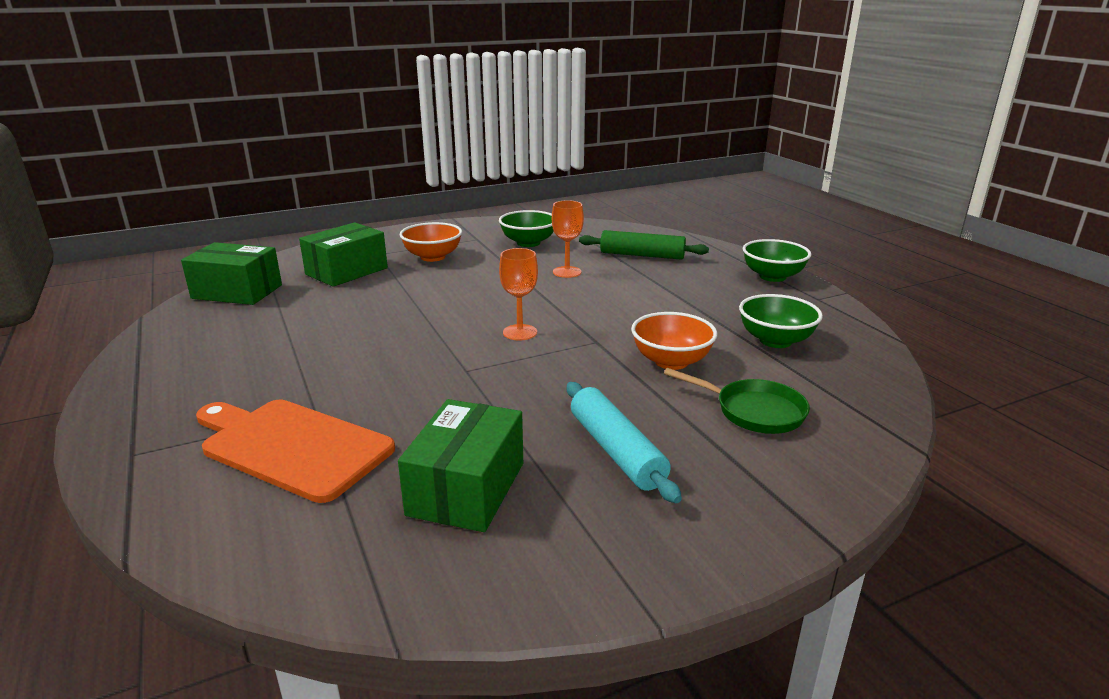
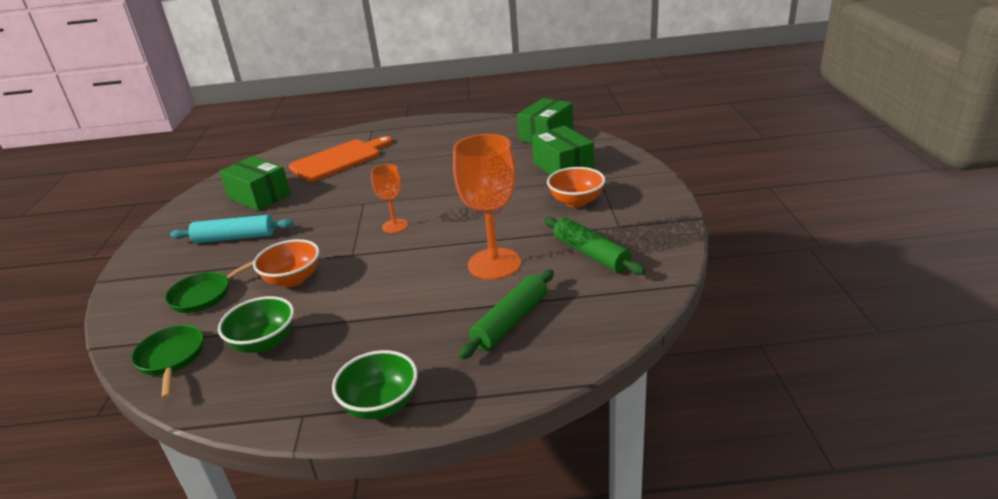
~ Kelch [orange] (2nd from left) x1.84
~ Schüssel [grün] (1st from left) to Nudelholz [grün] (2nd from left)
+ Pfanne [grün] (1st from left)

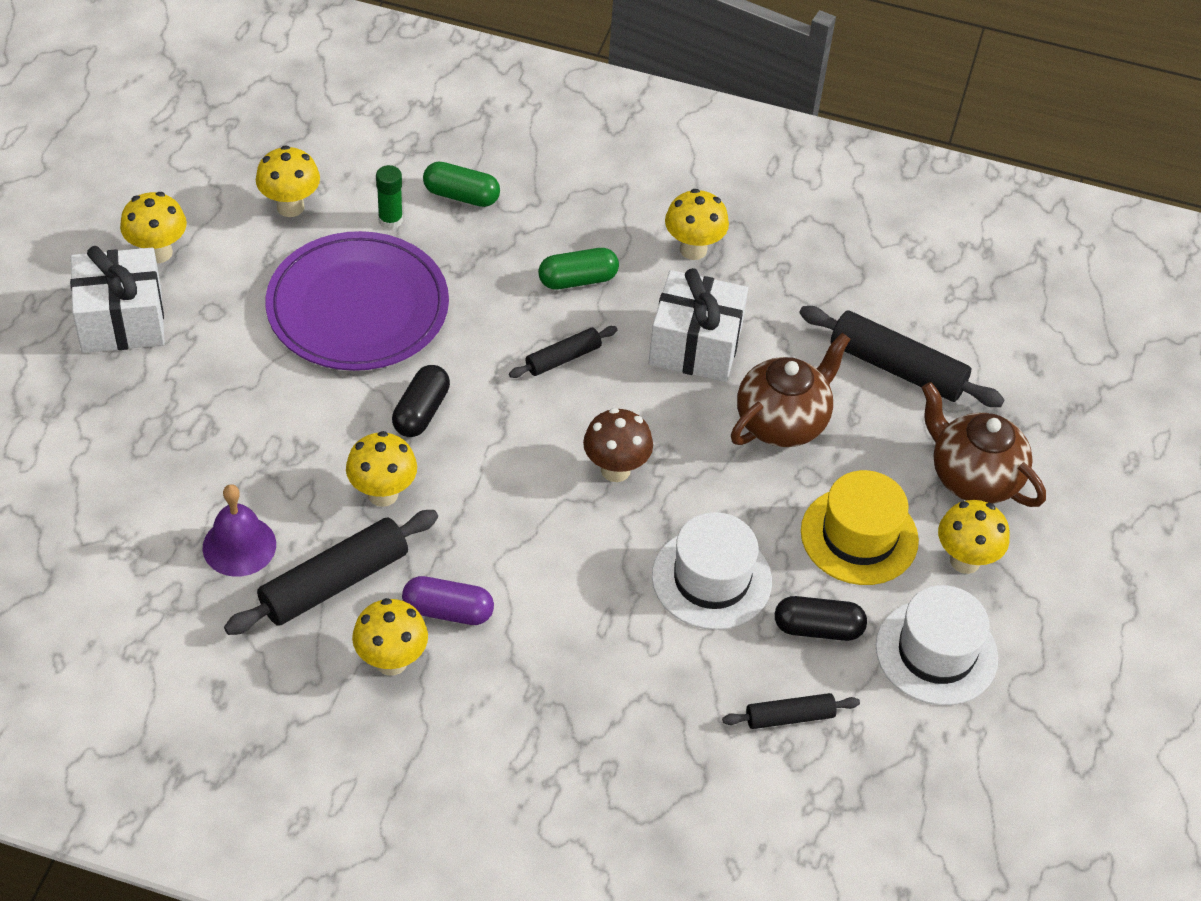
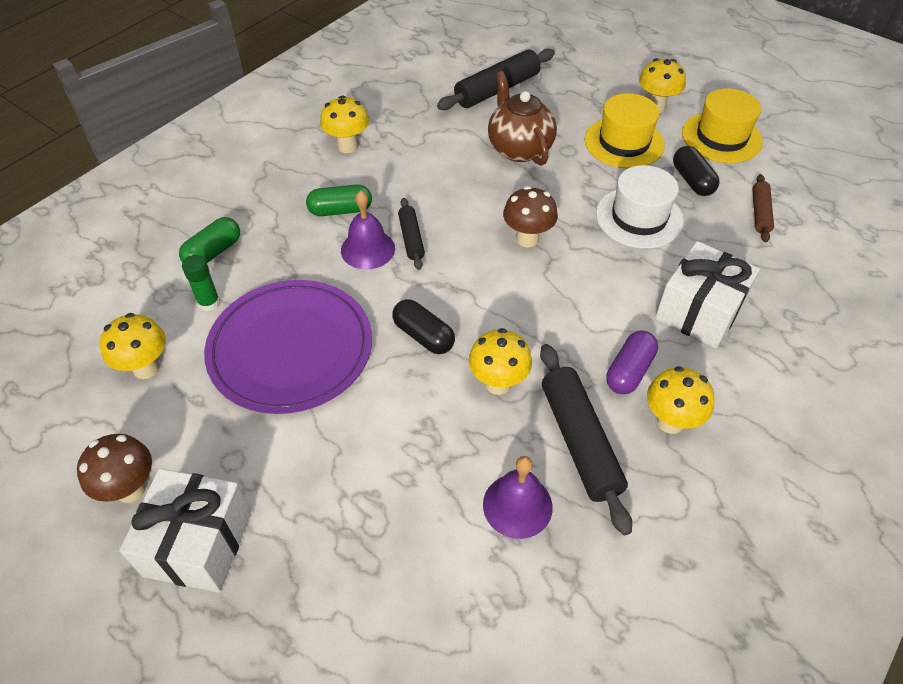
~ Pilz [gelb] (1st from left) to Pilz [braun] (1st from left)
~ Kapsel [grün] (2nd from left) 75 degrees clockwise
~ Geschenk [weiß] (2nd from left)
- Teekanne [braun] (2nd from left)
~ Hut [weiß] (2nd from left) to Hut [gelb] (2nd from left)
~ Kapsel [schwarz] (2nd from left) 45 degrees counterclockwise
~ Nudelholz [schwarz] (3rd from left) to Nudelholz [braun]
+ Glocke [lila] (1st from left)

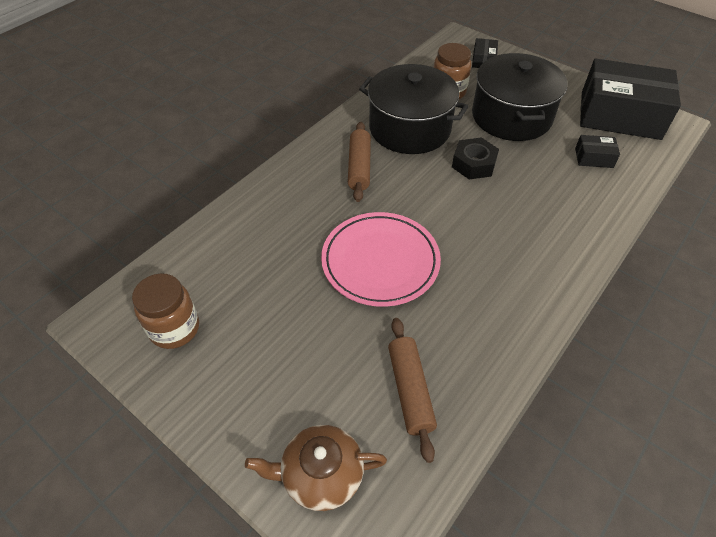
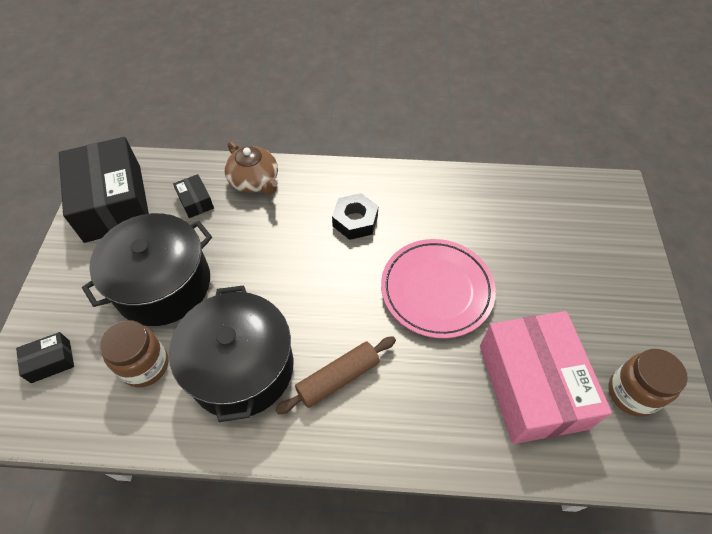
~ Sechskantmutter [schwarz]
- Nudelholz [braun] (2nd from left)
~ Teekanne [braun]
+ Schachtel [rosa]

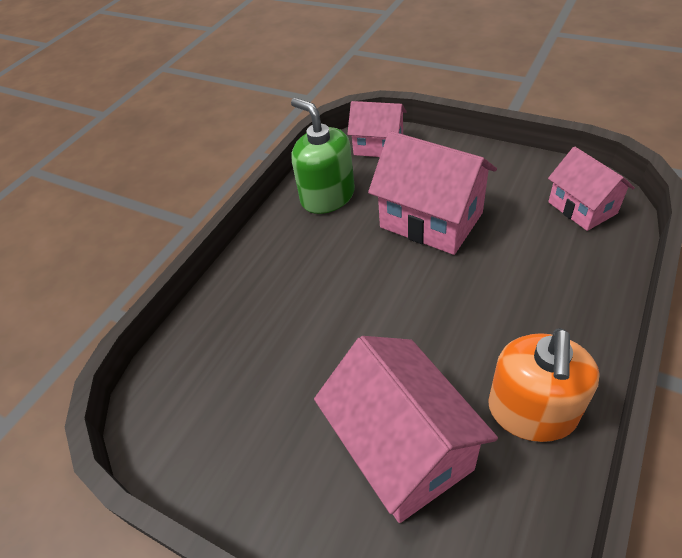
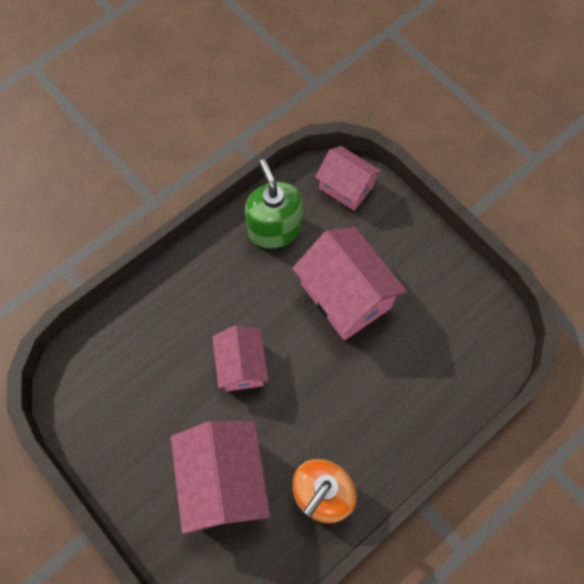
~ Haus [rosa] (4th from left in the first image) to Haus [rosa] (2nd from left)

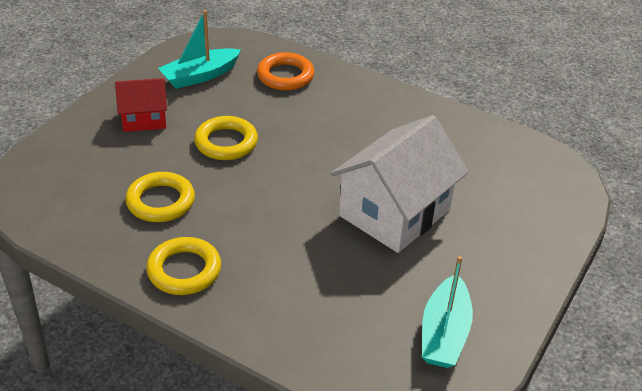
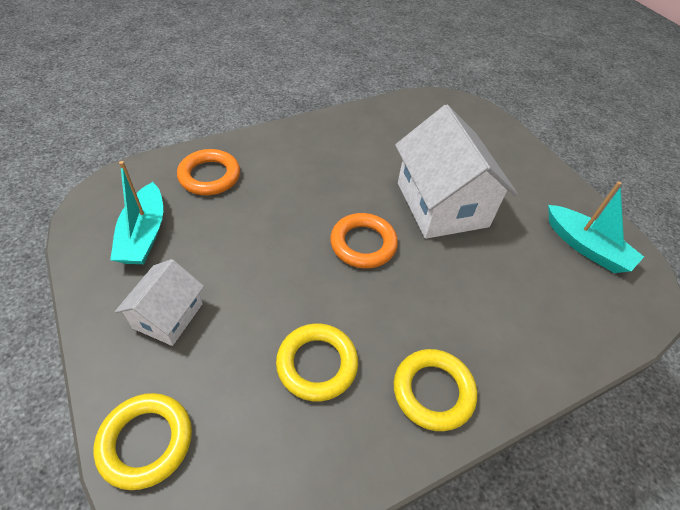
~ Haus [rot] to Haus [weiß] (1st from left)
~ Ring [gelb] (3rd from left in the first image) to Ring [gelb] (1st from left)
+ Ring [orange] (2nd from left)

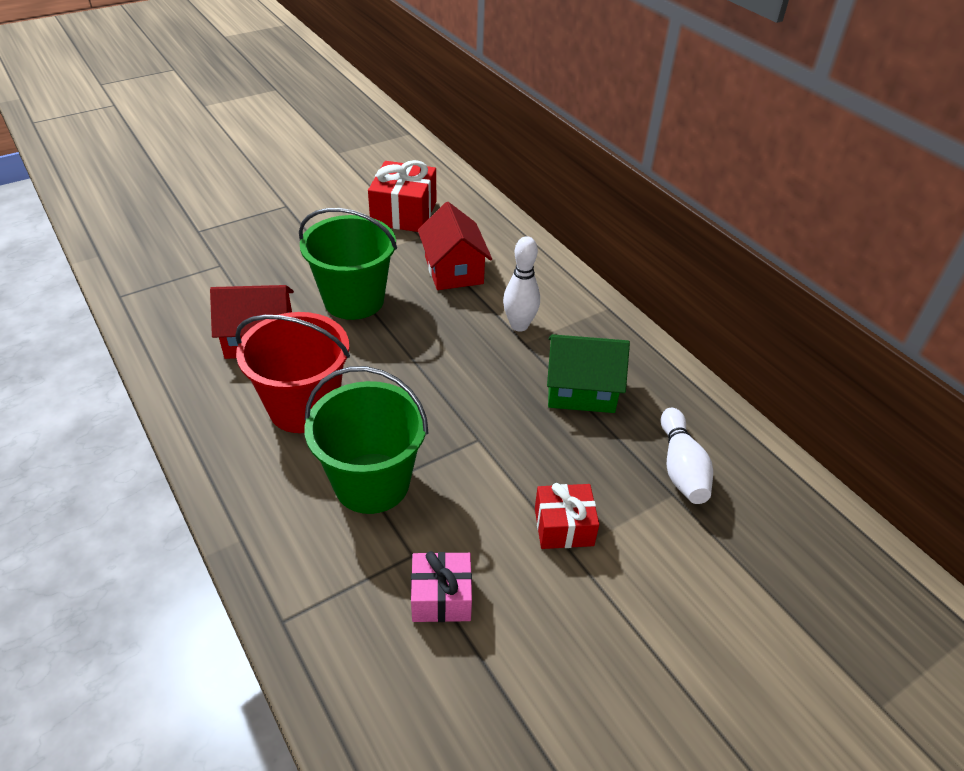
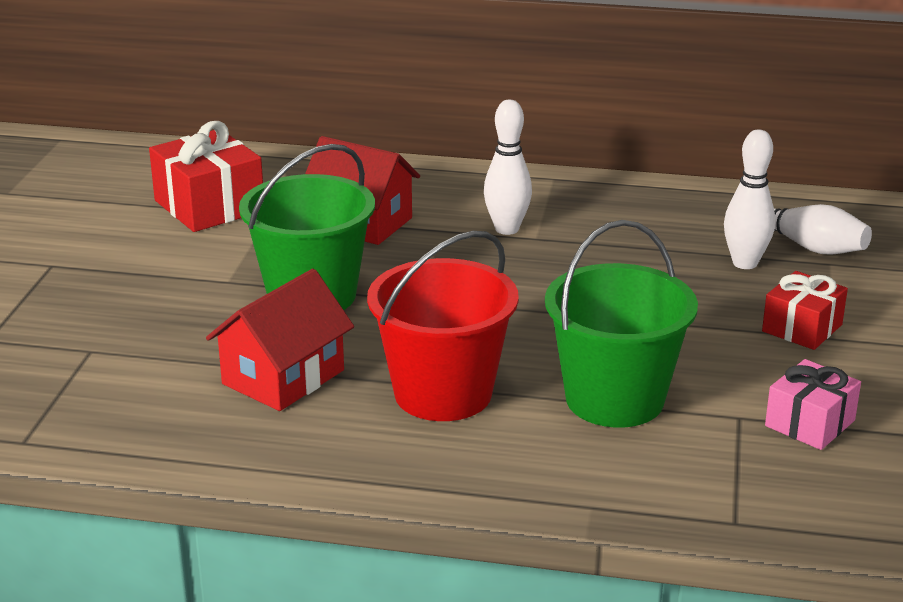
- Haus [grün]
+ Bowlingkegel [weiß] (2nd from left)

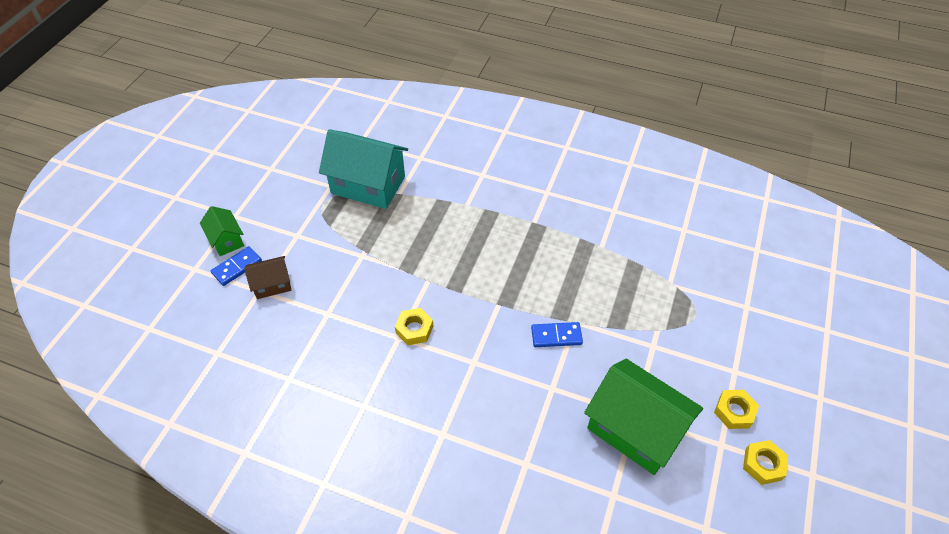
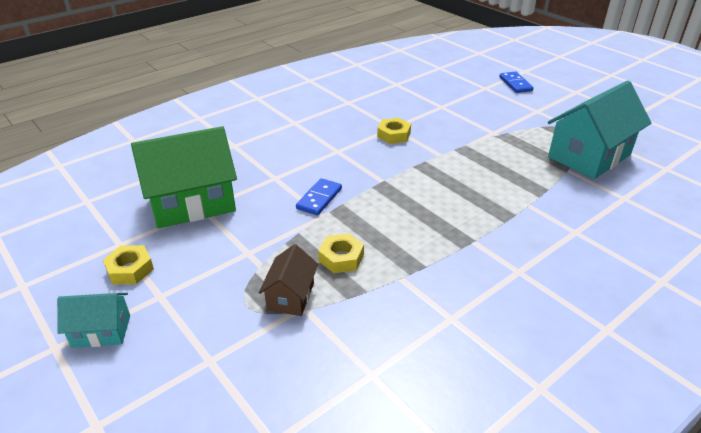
- Haus [grün] (1st from left)
~ Haus [braun]
~ Sechskantmutter [gelb] (3rd from left in the first image) to Sechskantmutter [gelb] (2nd from left)
+ Haus [türkis] (1st from left)

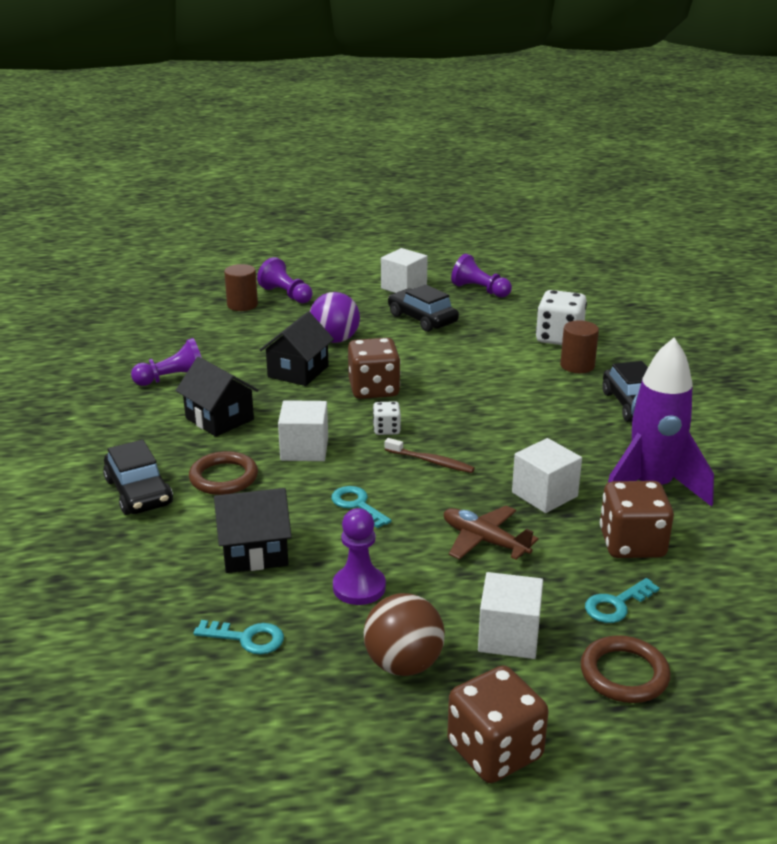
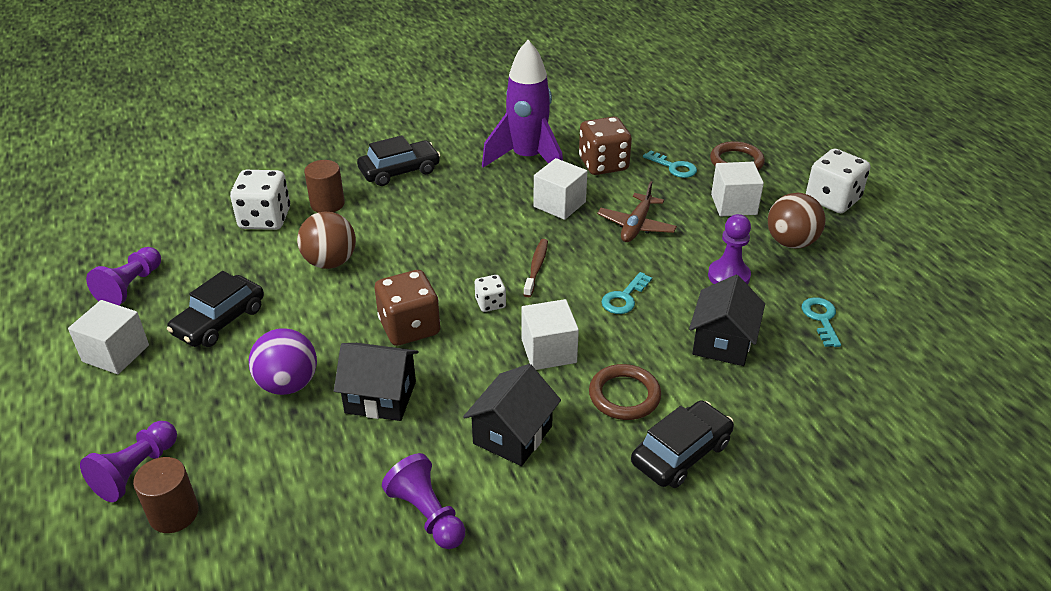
~ Haus [schwarz] (2nd from left in the first image) 45 degrees clockwise
~ Spielwürfel [braun] (2nd from left) to Spielwürfel [weiß] (3rd from left)
+ Ball [braun] (1st from left)

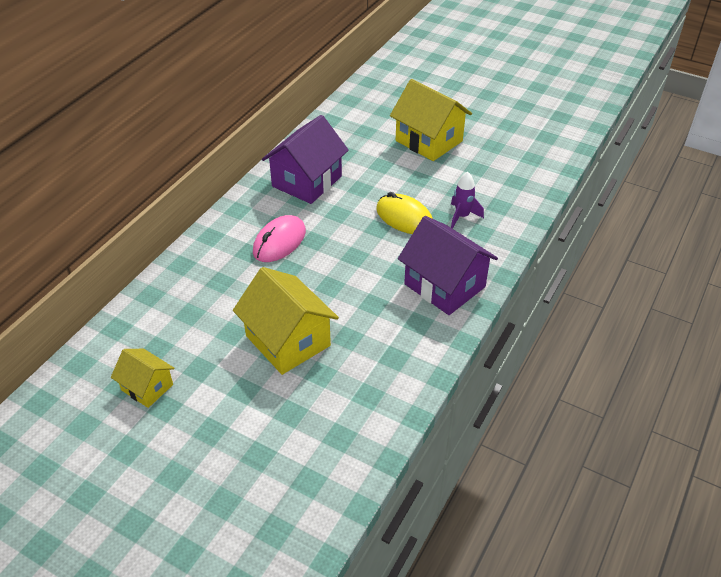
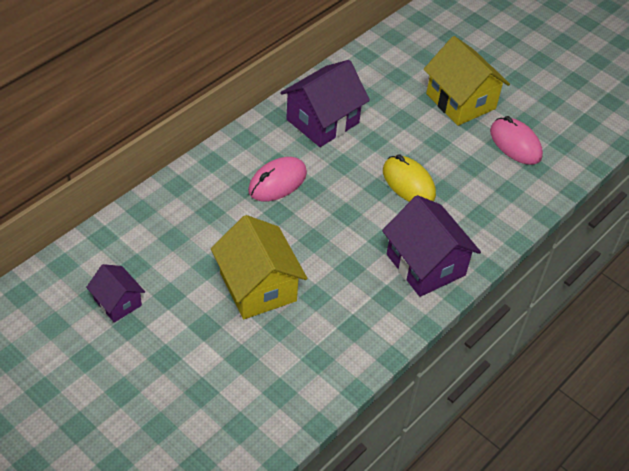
- Rakete [lila]
~ Haus [gelb] (1st from left) to Haus [lila] (1st from left)
+ Computermaus [rosa] (2nd from left)

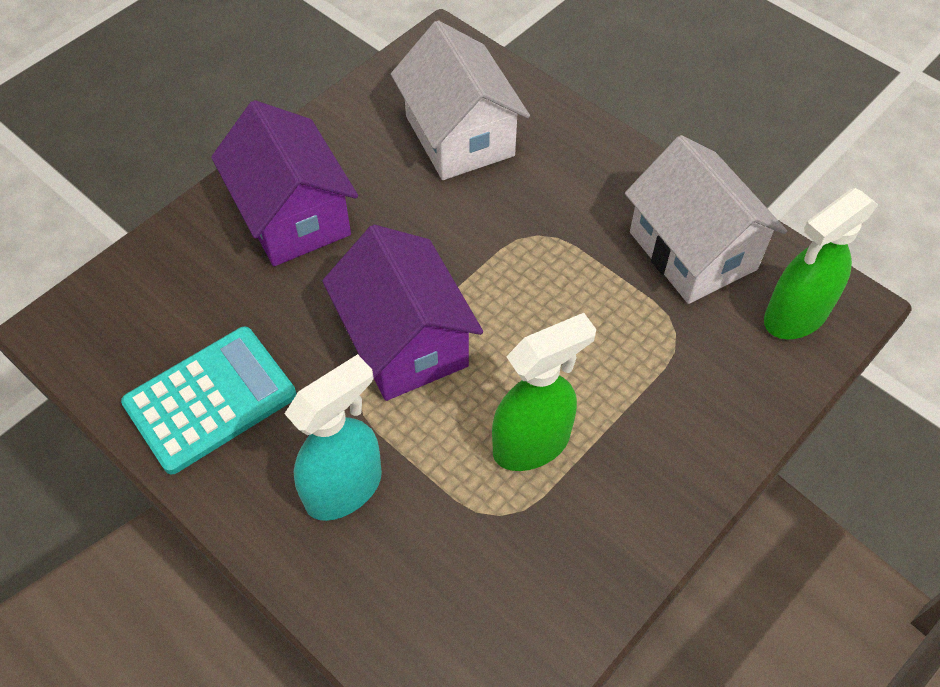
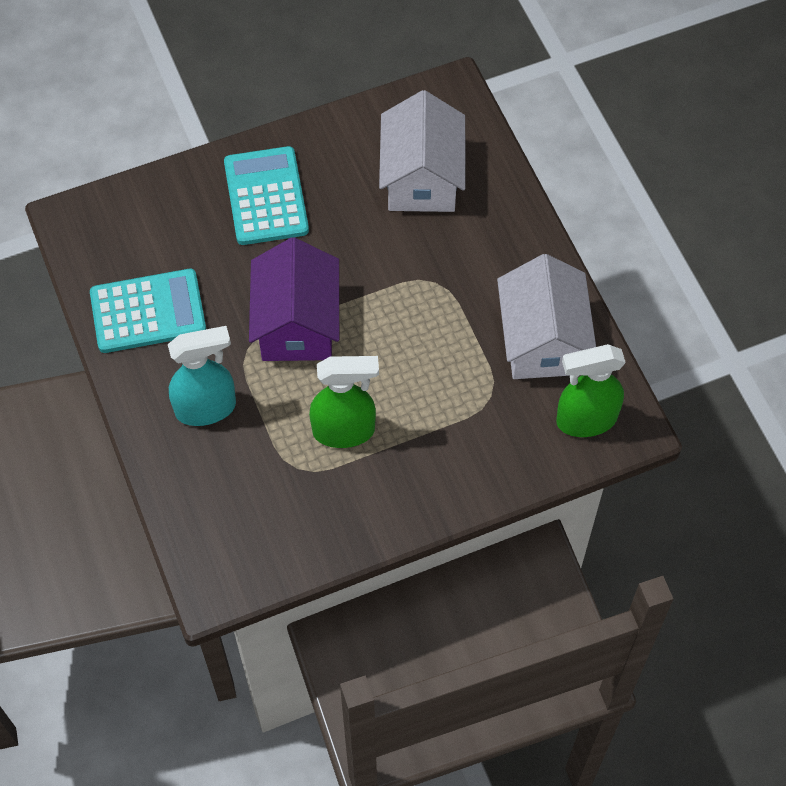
~ Haus [lila] (1st from left) to Taschenrechner [türkis] (2nd from left)

